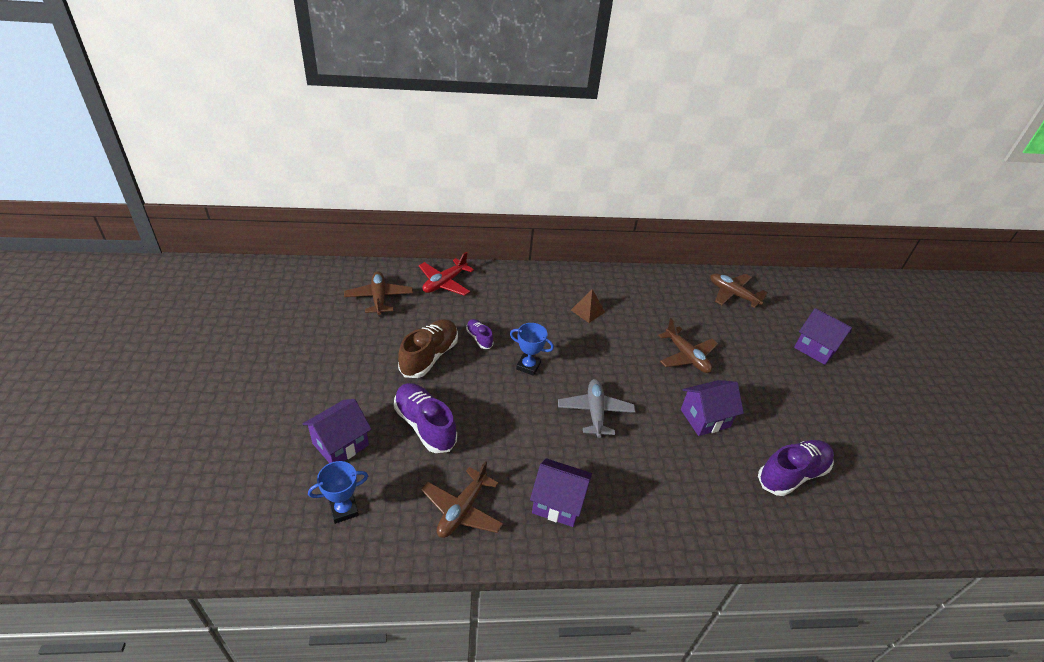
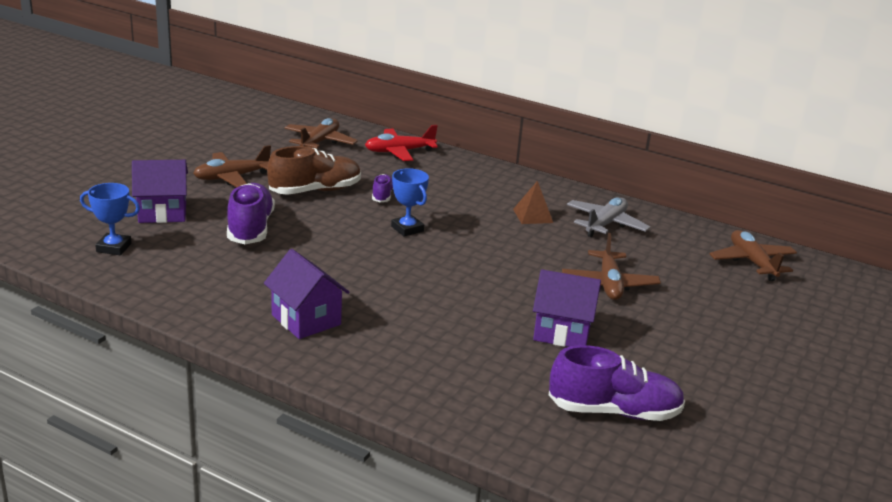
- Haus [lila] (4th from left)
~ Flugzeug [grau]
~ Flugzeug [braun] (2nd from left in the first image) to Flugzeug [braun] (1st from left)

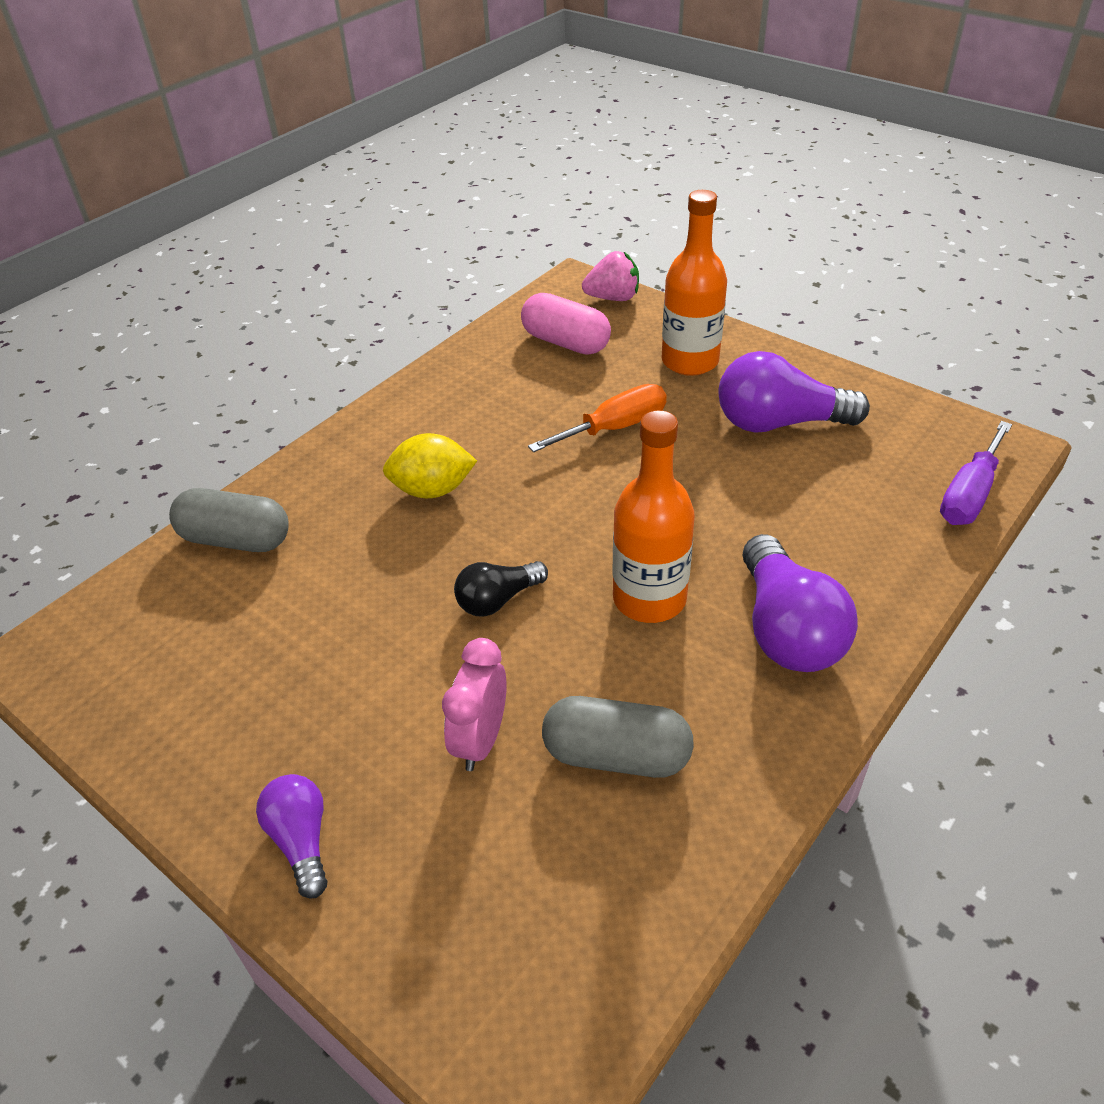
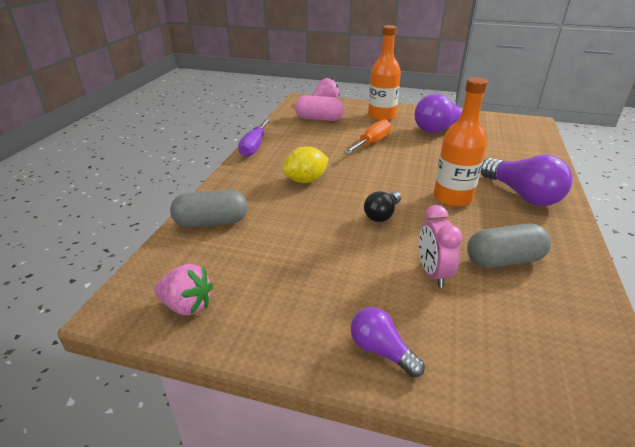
~ Schraubenzieher [lila]
+ Erdbeere [rosa] (1st from left)

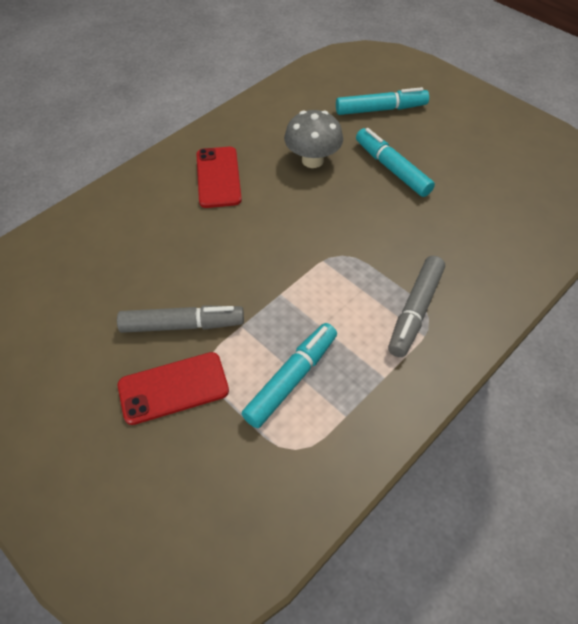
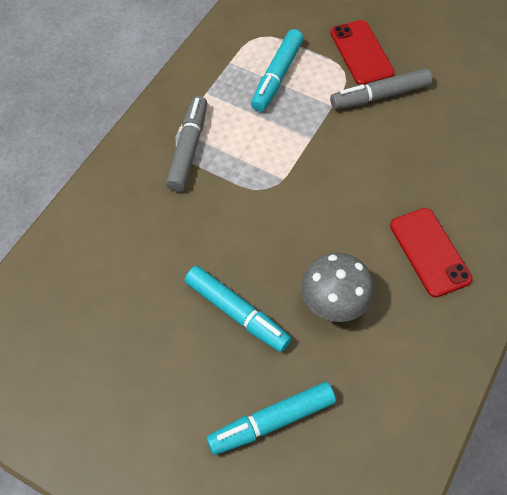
~ Handy [rot] (1st from left) 75 degrees counterclockwise

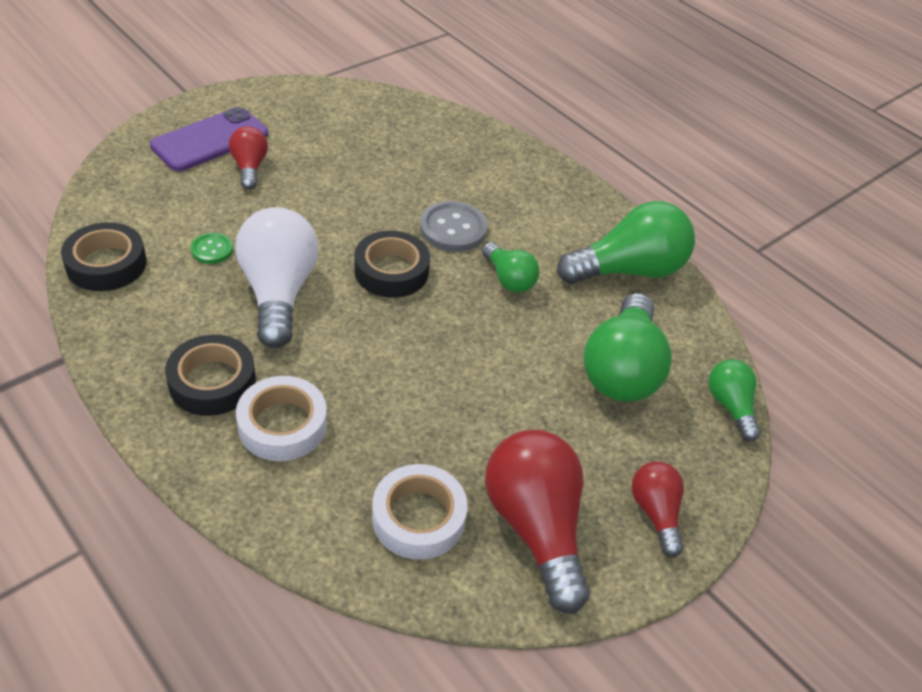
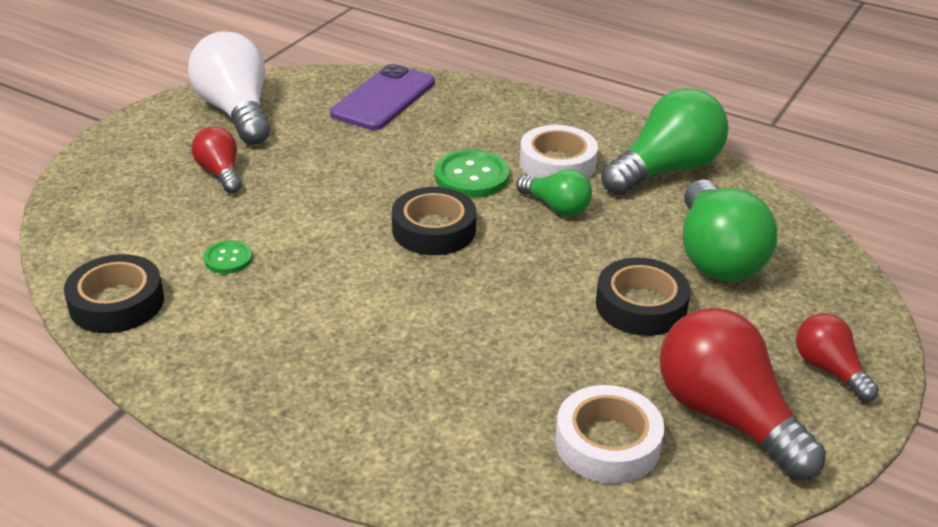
~ Handy [lila]
~ Knopf [grau] to Knopf [grün] (2nd from left)
~ Glühbirne [weiß]
~ Klebeband [schwarz] (2nd from left in the first image) to Klebeband [schwarz] (3rd from left)
- Glühbirne [grün] (4th from left)
~ Klebeband [weiß] (1st from left)

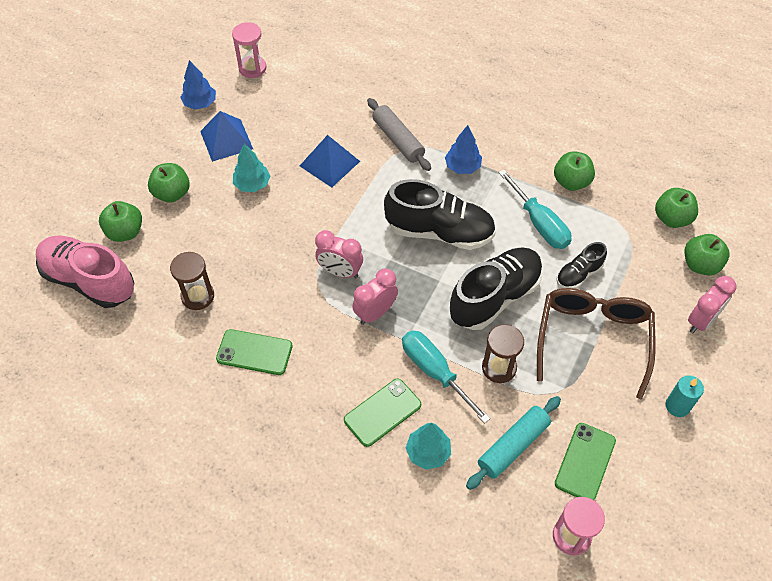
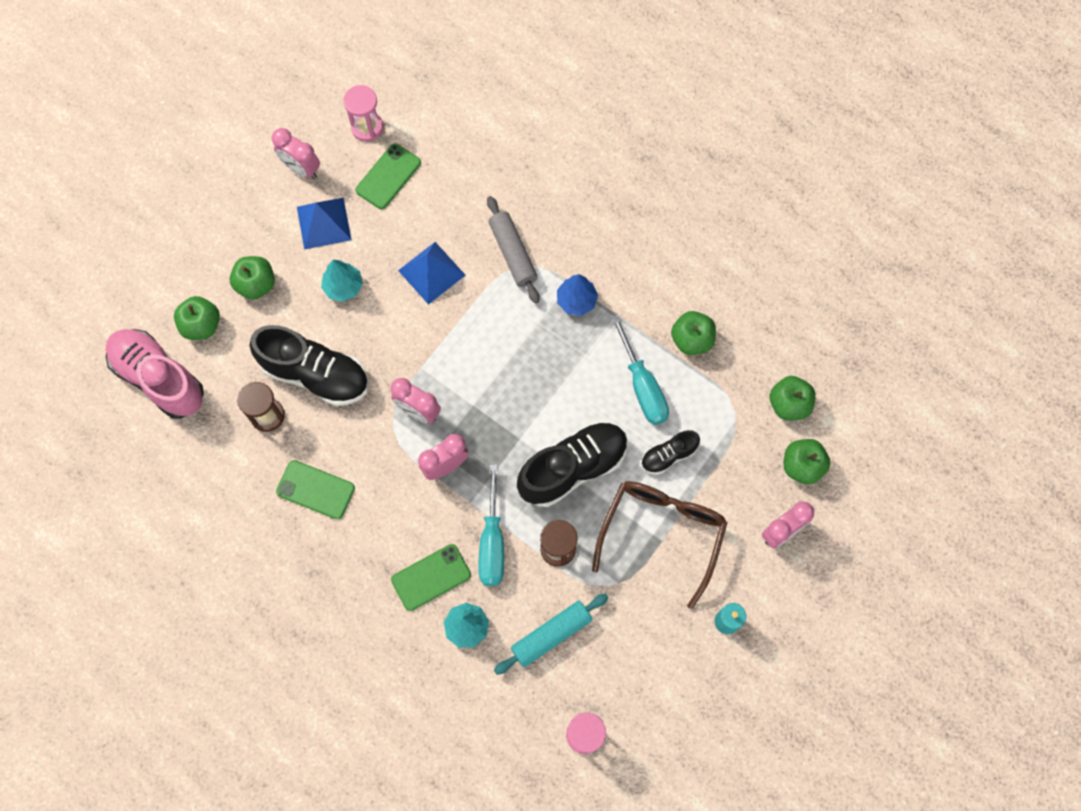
~ Baum [blau] (1st from left) to Wecker [rosa] (1st from left)
~ Schuh [schwarz] (1st from left)
~ Schraubenzieher [türkis] (1st from left) 150 degrees counterclockwise
~ Handy [grün] (3rd from left in the first image) to Handy [grün] (2nd from left)

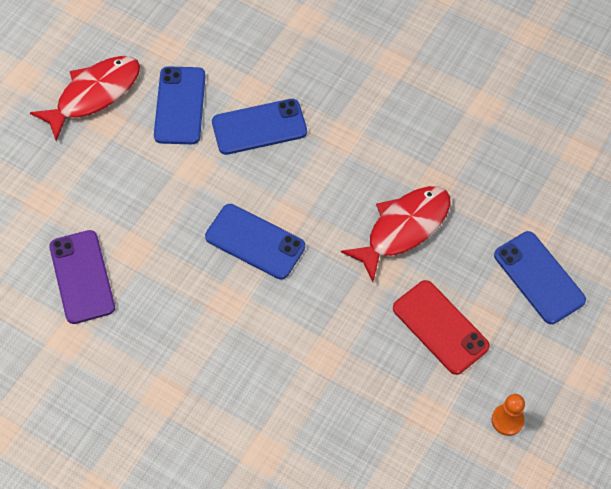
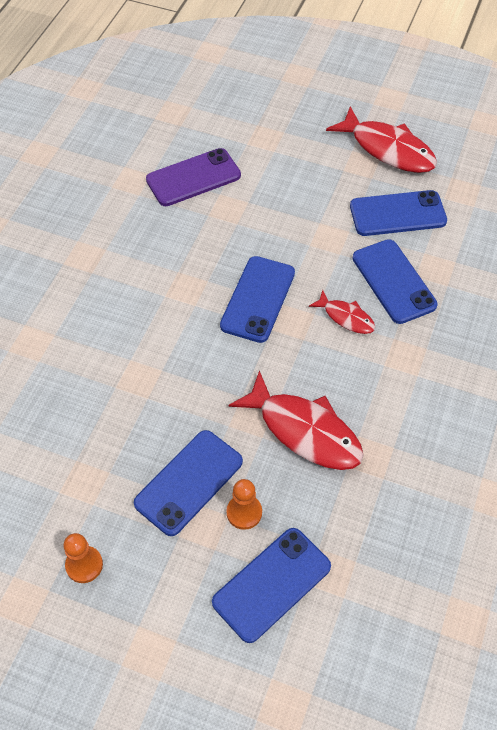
~ Handy [rot] to Handy [blau] (1st from left)
+ Fisch [rot] (2nd from left)
+ Bauer [orange] (2nd from left)

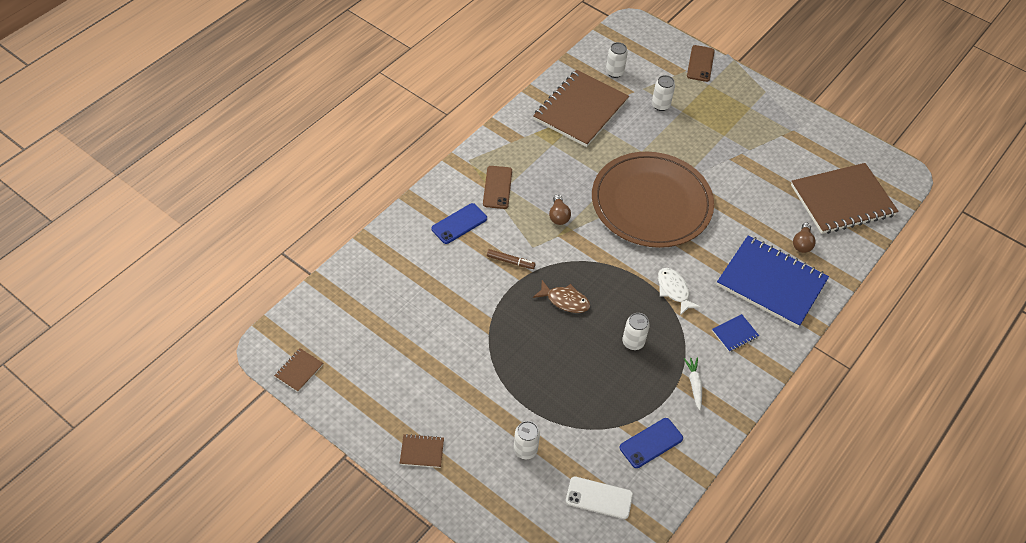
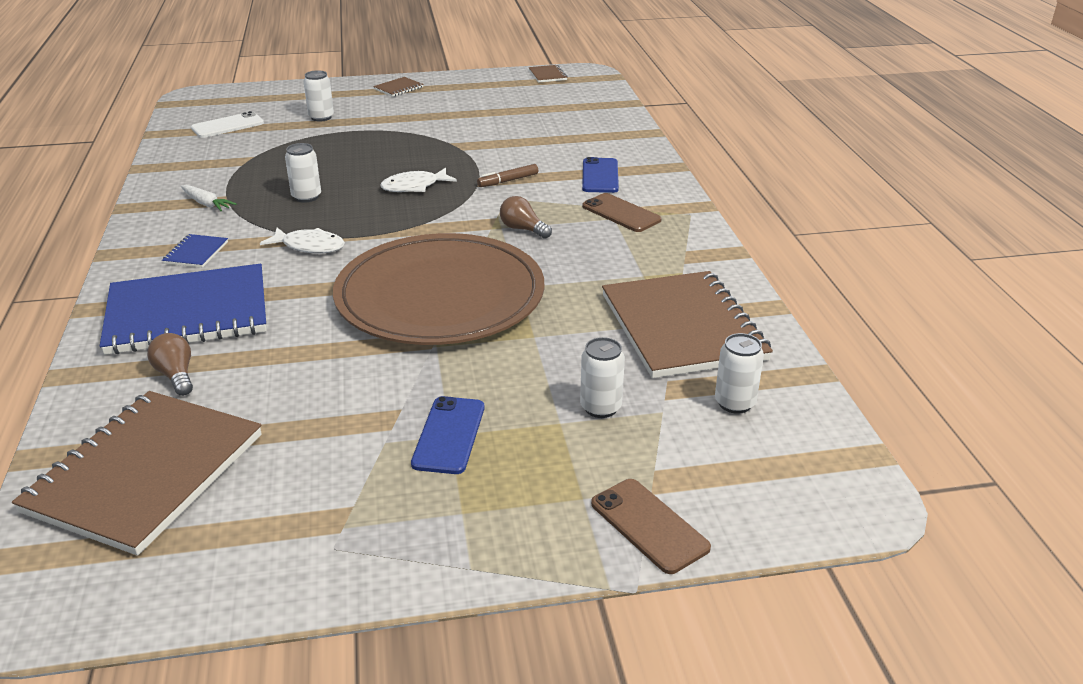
~ Fisch [braun] to Fisch [weiß] (2nd from left)
~ Handy [blau] (2nd from left in the first image) to Handy [blau] (1st from left)

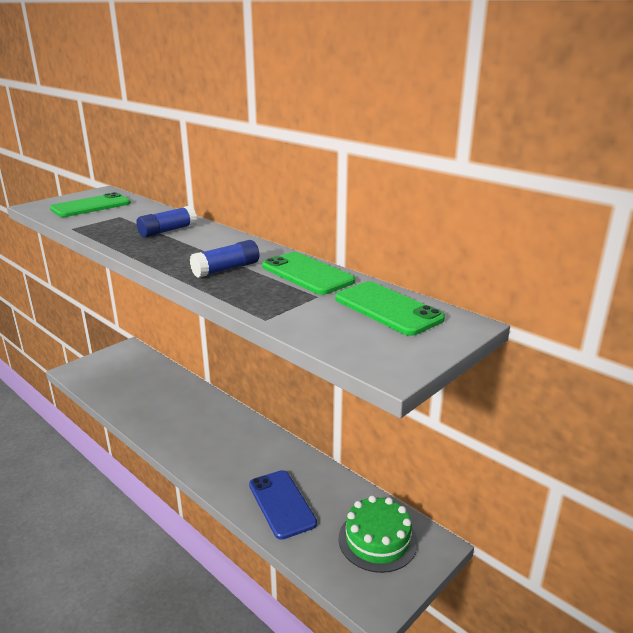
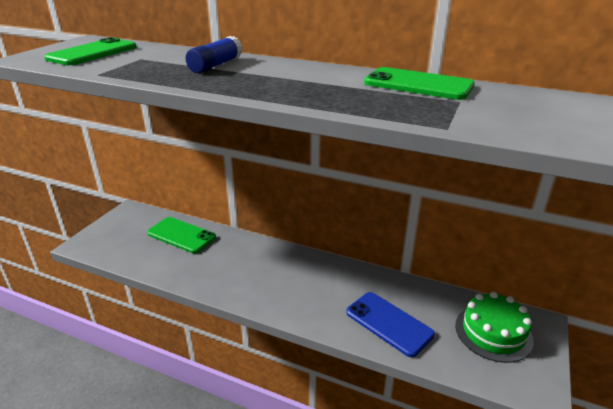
- Klebestift [blau] (2nd from left)
~ Handy [grün] (3rd from left in the first image) to Handy [grün] (2nd from left)

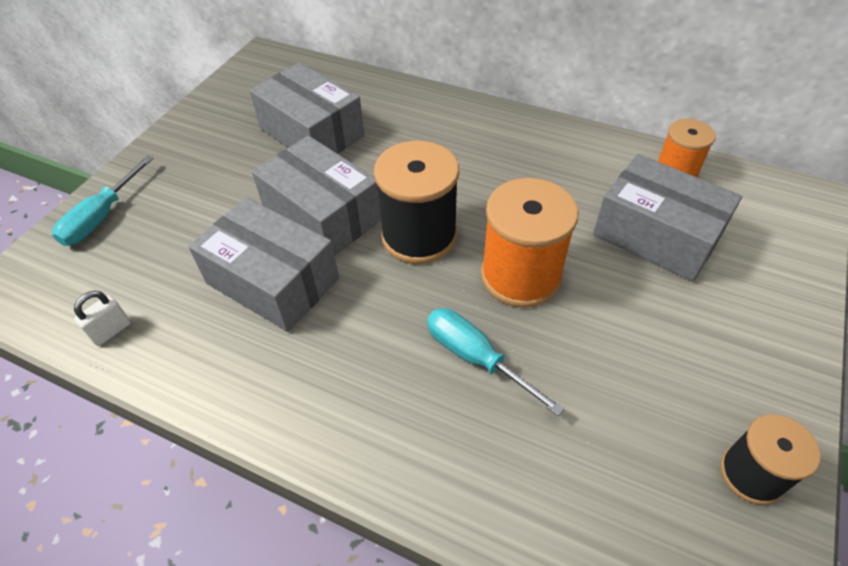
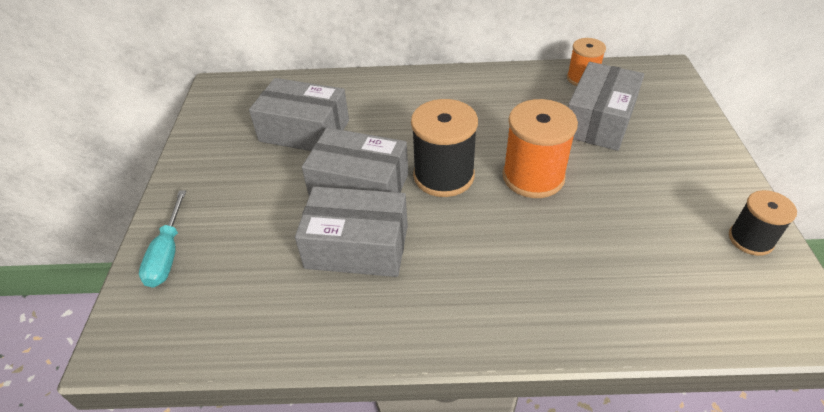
~ Schachtel [grau] (4th from left) 75 degrees counterclockwise
- Vorhängeschloss [weiß]
- Schraubenzieher [türkis] (2nd from left)

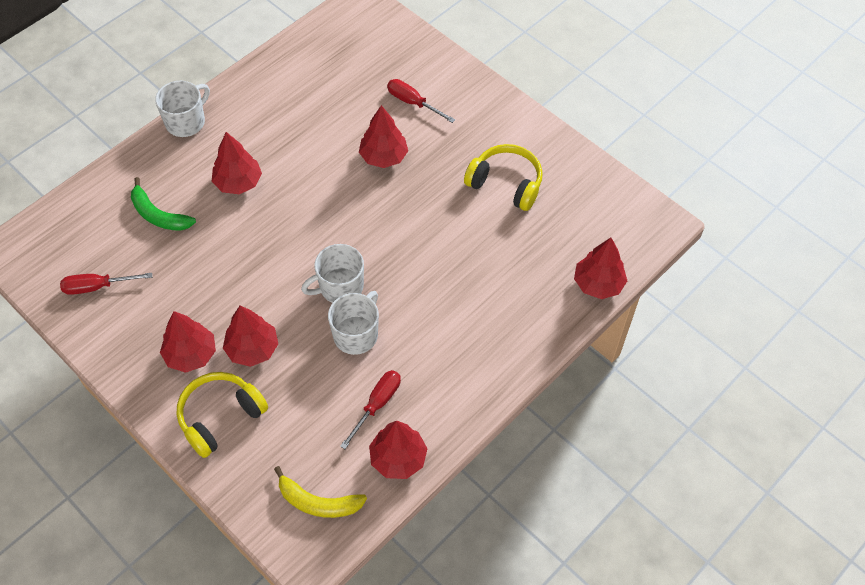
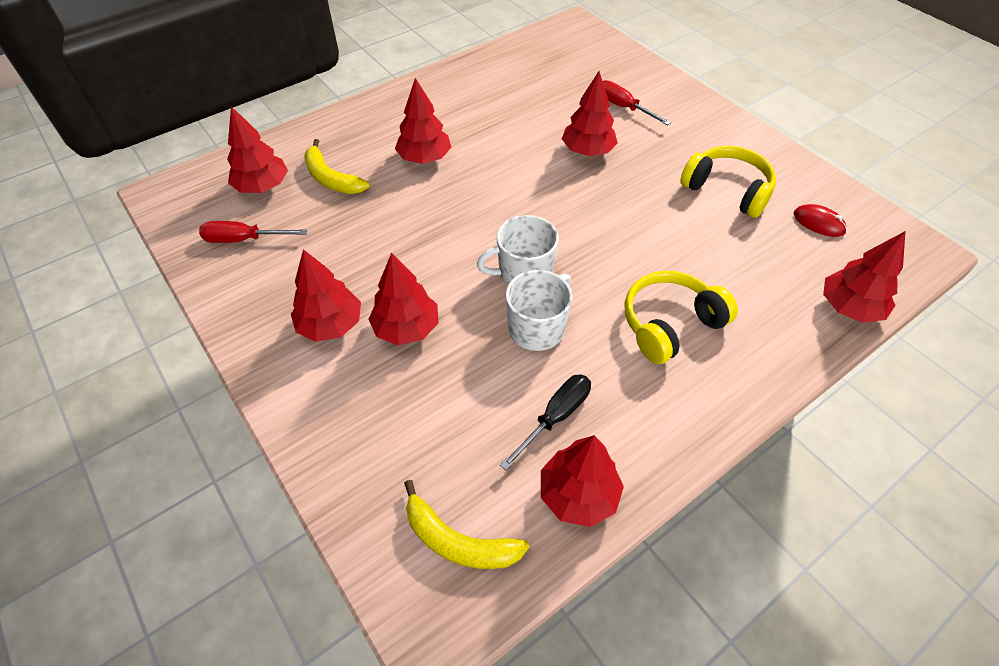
- Tasse [weiß] (1st from left)
~ Banane [grün] to Banane [gelb] (1st from left)
~ Schraubenzieher [rot] (2nd from left) to Schraubenzieher [schwarz]
~ Kopfhörer [gelb] (1st from left)
+ Baum [rot] (1st from left)
+ Computermaus [rot]

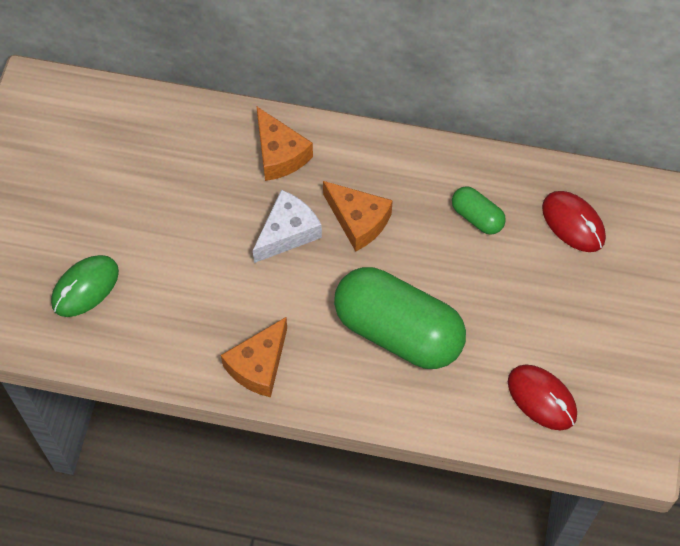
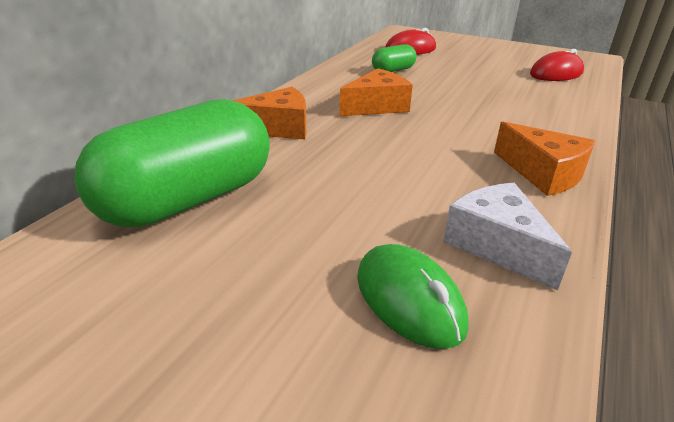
~ Käse [weiß]
~ Kapsel [grün] (1st from left)

